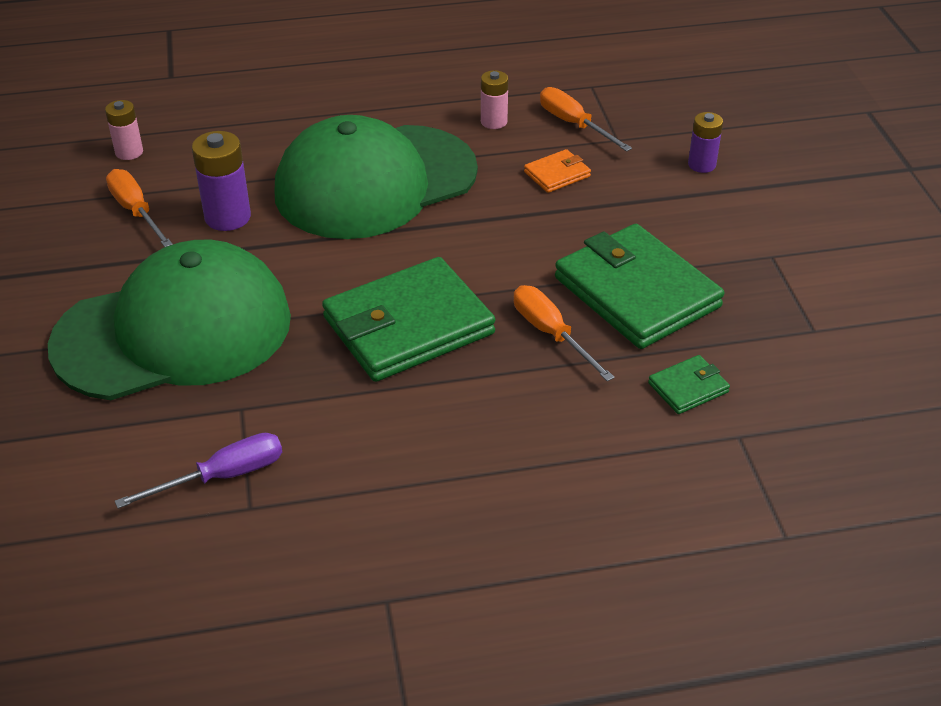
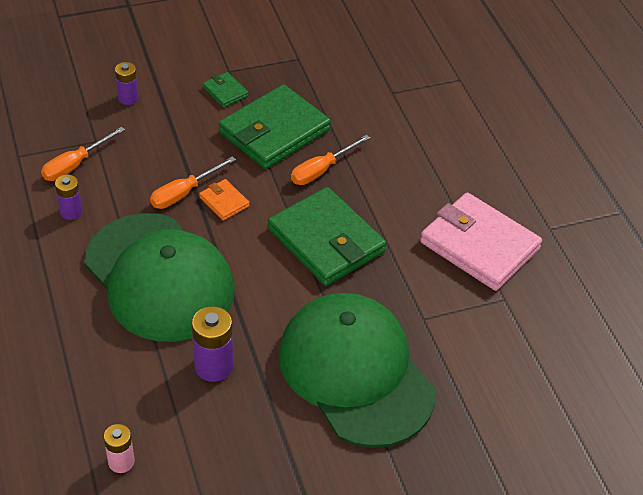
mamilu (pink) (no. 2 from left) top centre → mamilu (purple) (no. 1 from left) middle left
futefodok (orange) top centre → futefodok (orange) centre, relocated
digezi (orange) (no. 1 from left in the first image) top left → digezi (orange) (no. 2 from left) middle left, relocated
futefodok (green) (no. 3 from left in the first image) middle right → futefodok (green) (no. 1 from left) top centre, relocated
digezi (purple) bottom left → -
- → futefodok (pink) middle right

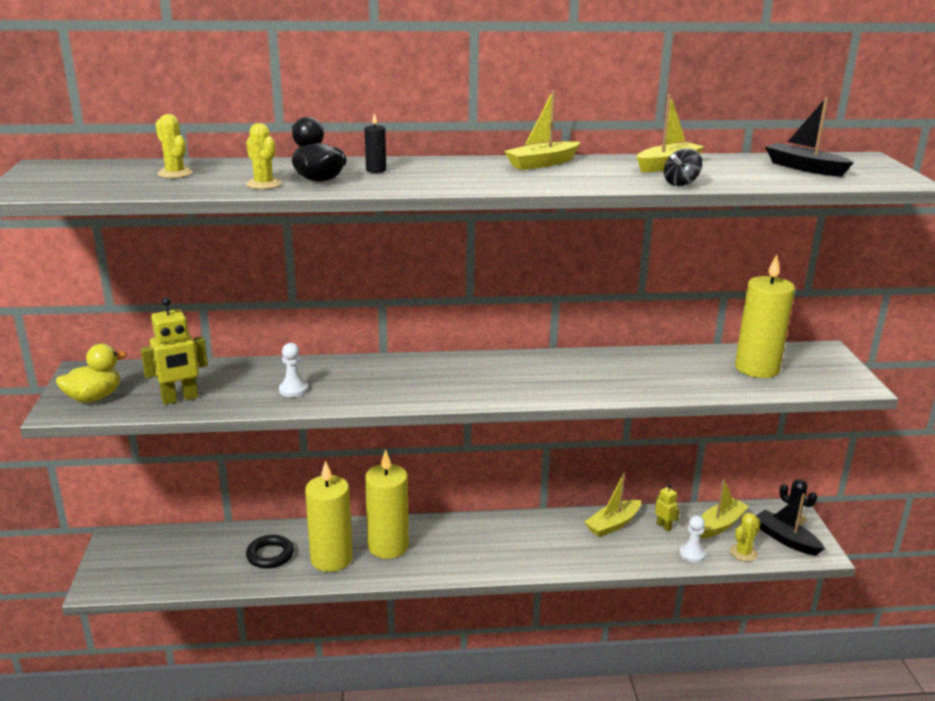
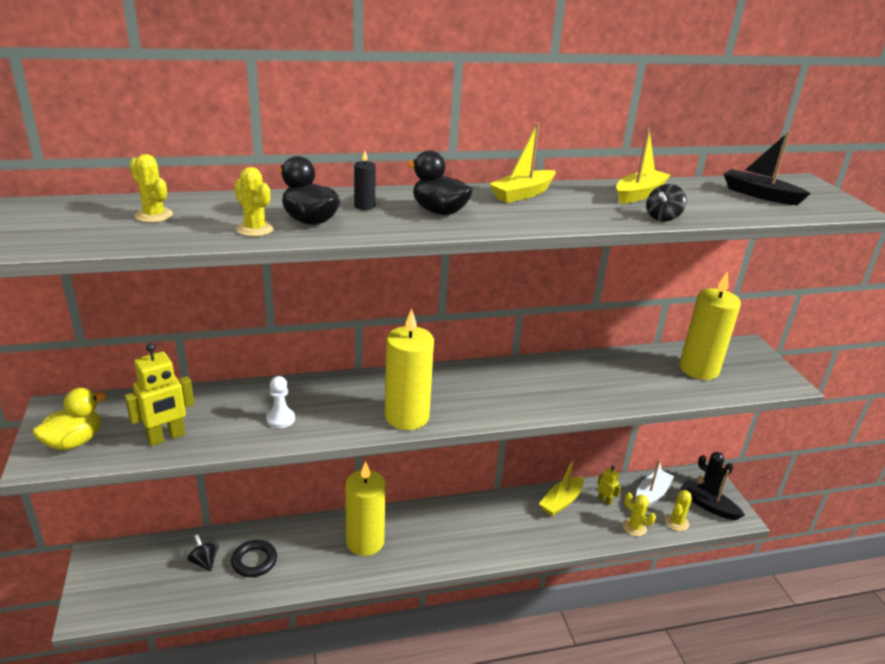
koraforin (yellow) (no. 1 from left in the first image) bottom centre → koraforin (yellow) (no. 2 from left) centre, relocated
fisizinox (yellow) (no. 4 from left) bottom right → fisizinox (white) bottom right
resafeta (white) (no. 2 from left) bottom right → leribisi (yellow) (no. 3 from left) bottom right
- → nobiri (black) (no. 2 from left) top centre
- → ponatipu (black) (no. 1 from left) bottom left

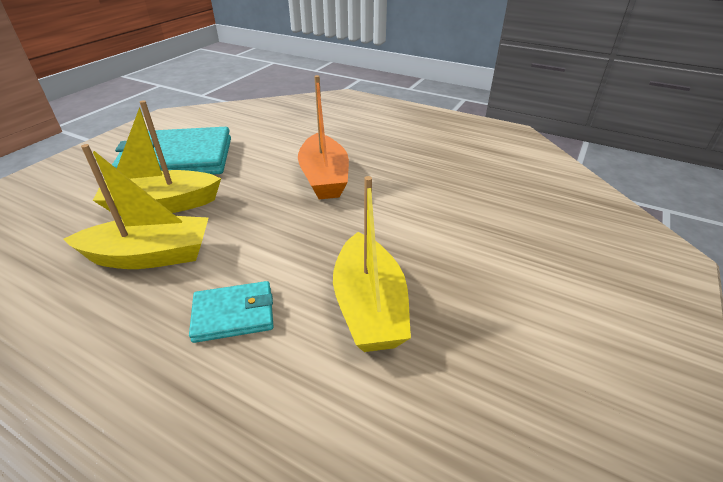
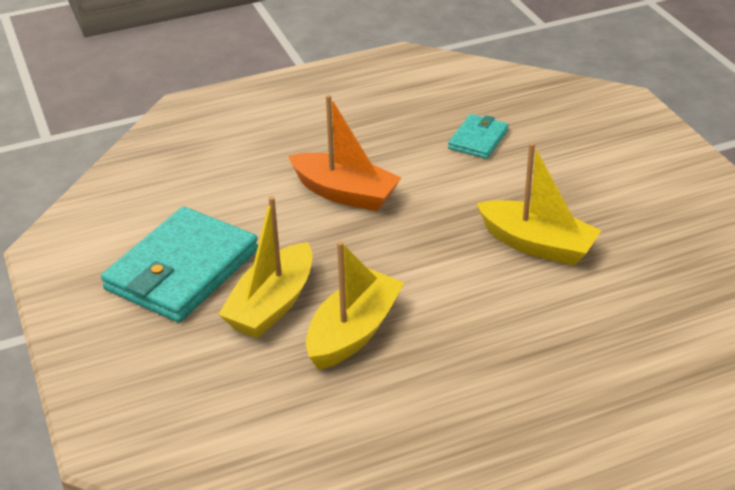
futefodok (turquoise) (no. 2 from left) middle left → futefodok (turquoise) (no. 2 from left) top centre, relocated

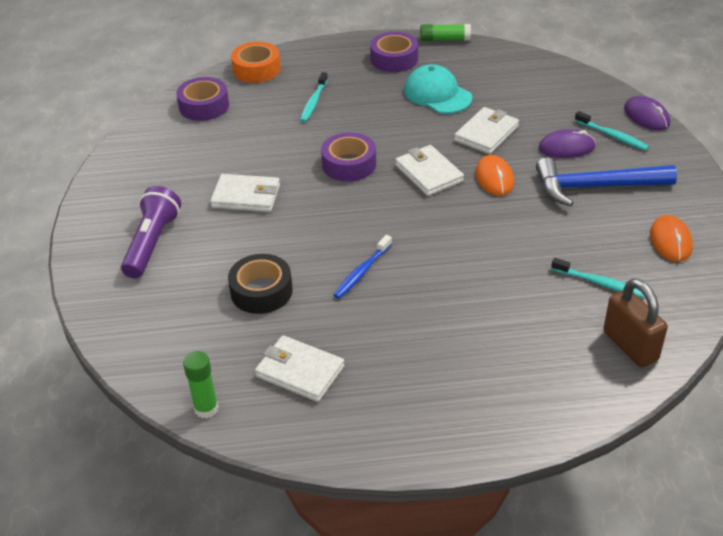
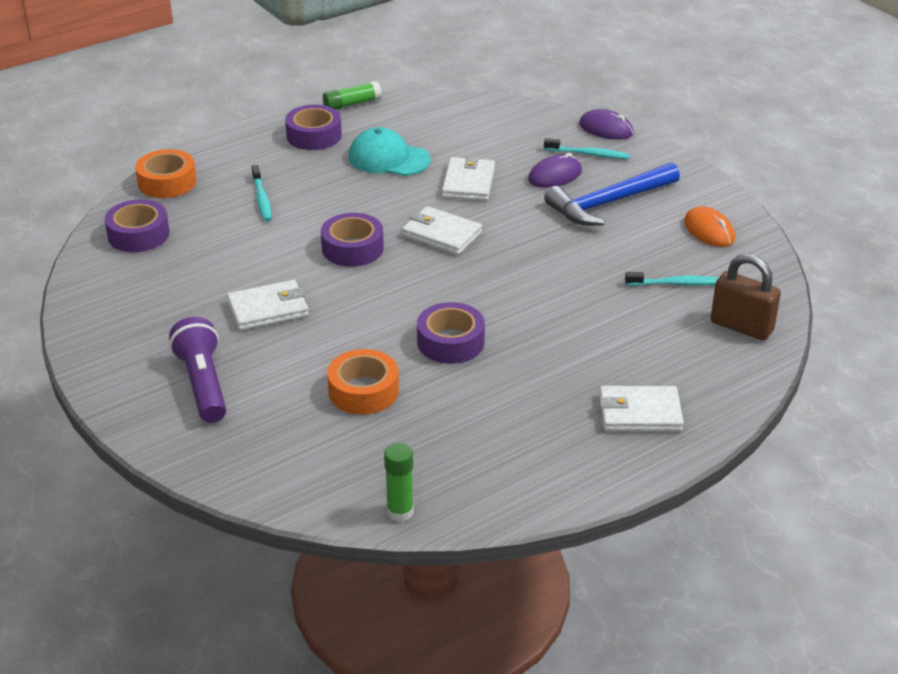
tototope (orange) (no. 1 from left) top right → -
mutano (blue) centre → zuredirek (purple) (no. 4 from left) centre
zuredirek (black) centre → zuredirek (orange) (no. 2 from left) centre
futefodok (white) (no. 2 from left in the first image) bottom centre → futefodok (white) (no. 4 from left) middle right, relocated

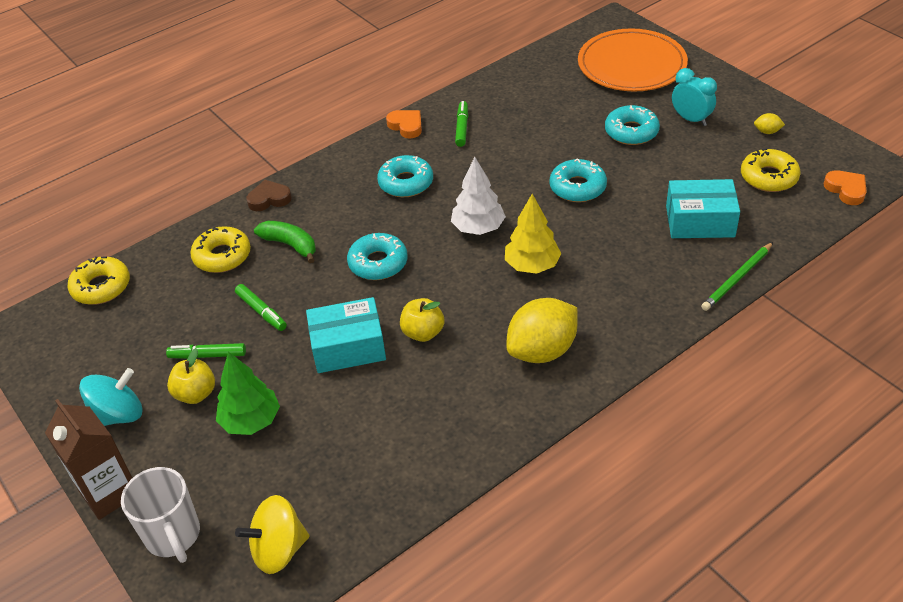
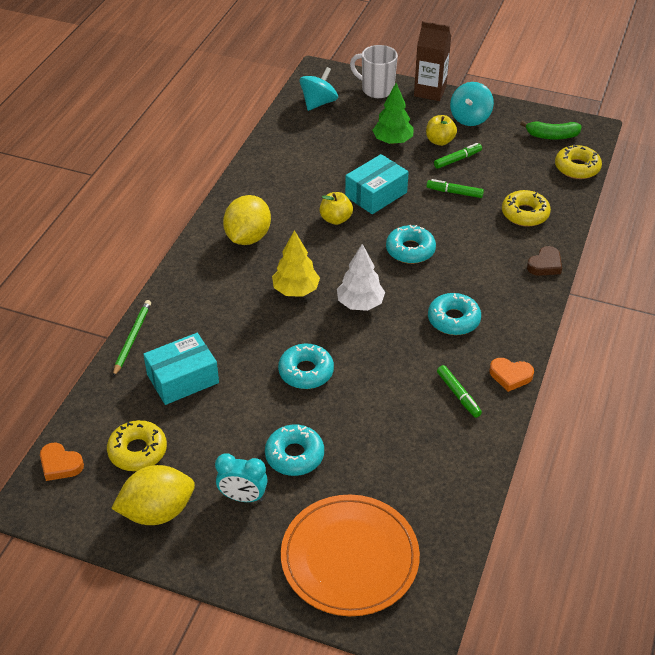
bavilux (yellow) (no. 2 from left in the first image) top right → bavilux (yellow) (no. 1 from left) bottom left, x2.47
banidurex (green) middle left → banidurex (green) top right, relocated
ponatipu (yellow) bottom left → ponatipu (turquoise) (no. 1 from left) top centre

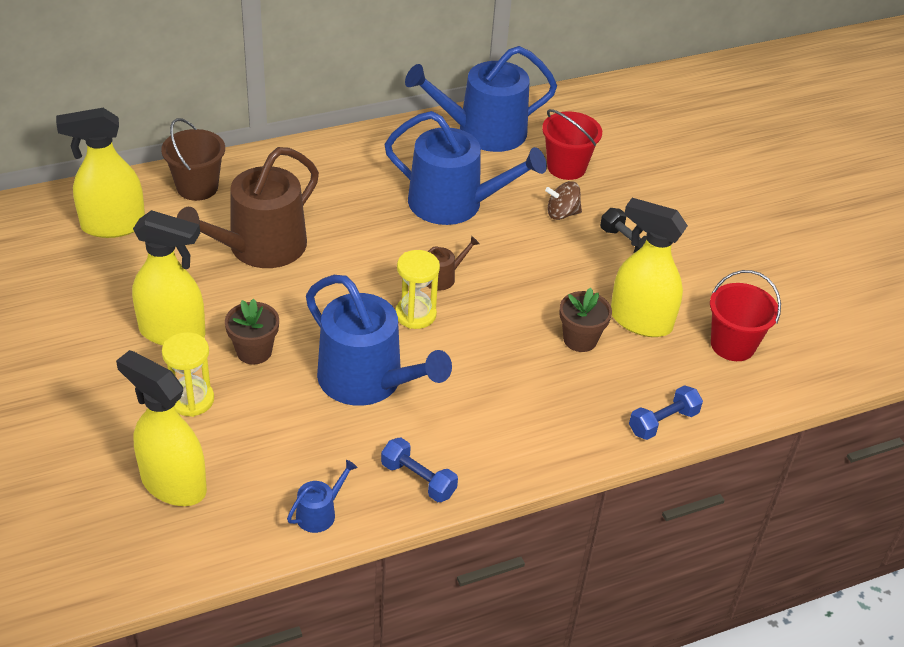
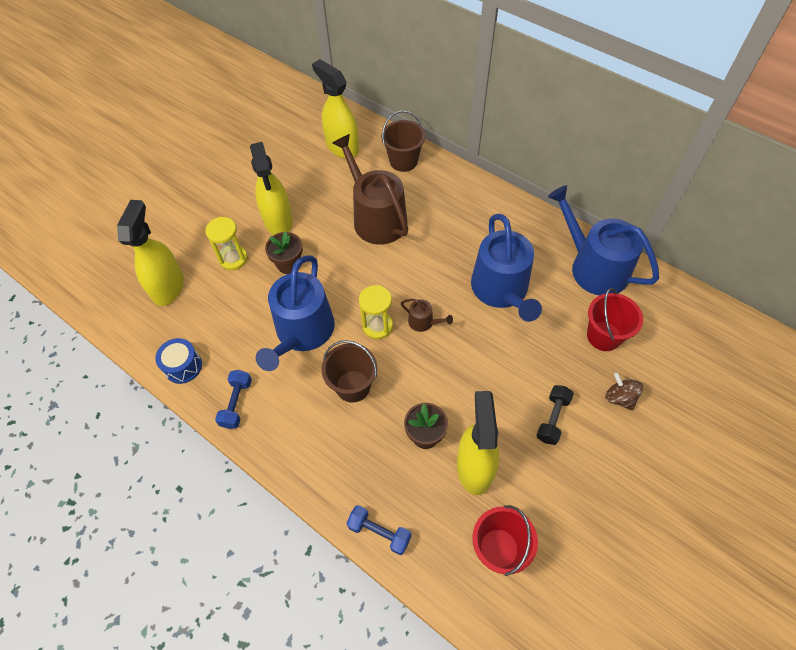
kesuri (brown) (no. 1 from left) top left → kesuri (brown) (no. 1 from left) top centre, 45 degrees clockwise
ponatipu (brown) top centre → ponatipu (brown) middle right, relocated
kesuri (blue) (no. 1 from left) bottom centre → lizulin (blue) middle left
- → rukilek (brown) (no. 1 from left) centre

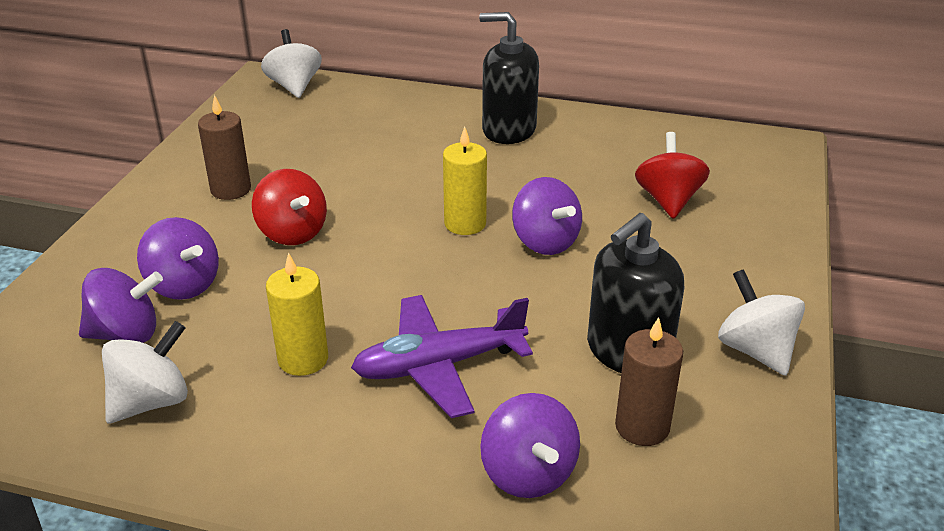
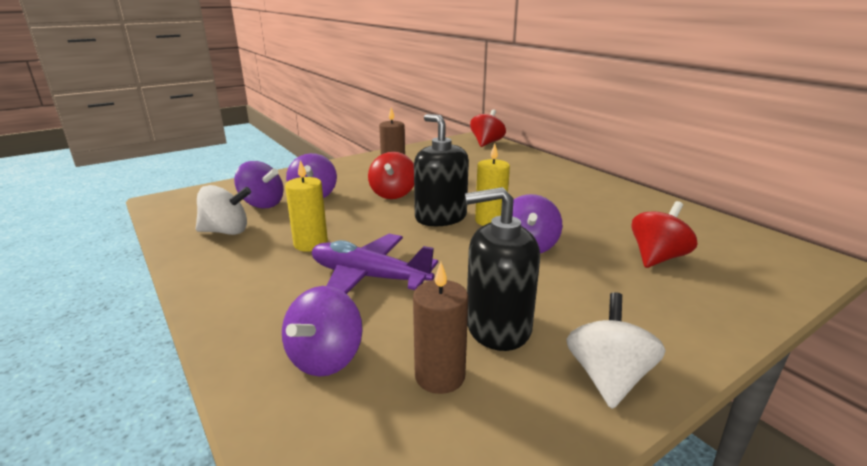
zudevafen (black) (no. 1 from left) top centre → zudevafen (black) (no. 1 from left) centre, relocated
ponatipu (white) (no. 2 from left) top left → ponatipu (red) (no. 2 from left) top centre

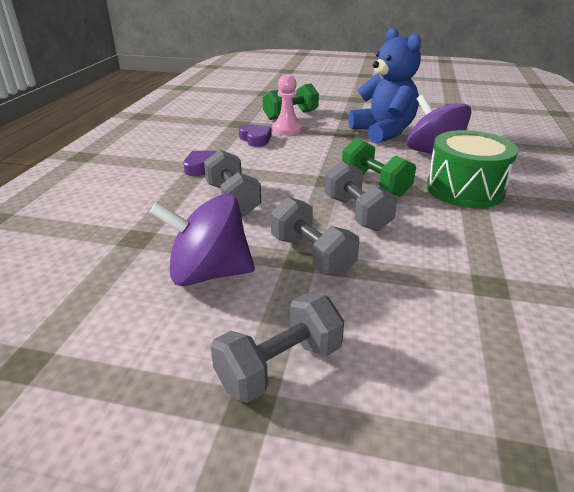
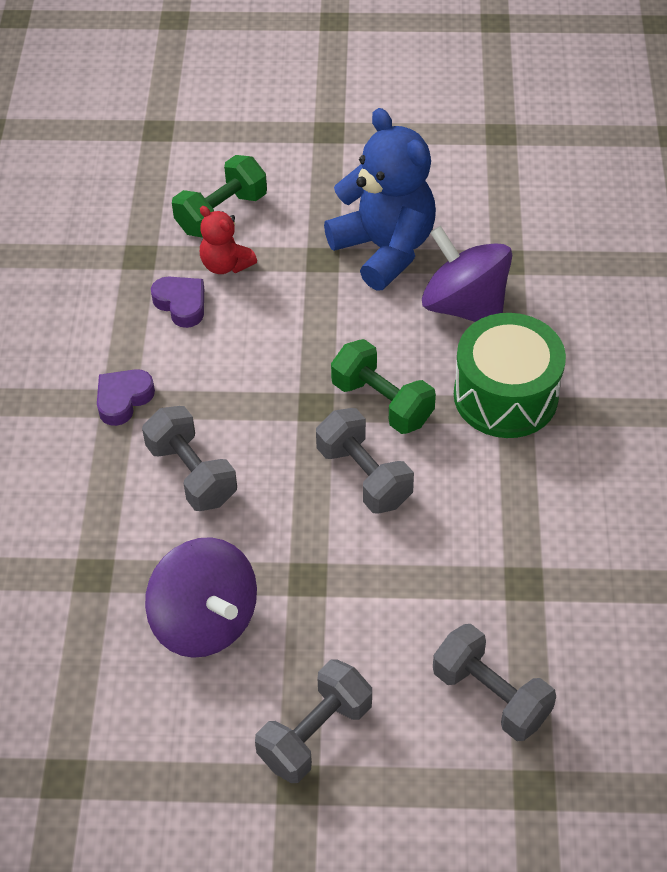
resafeta (pink) top centre → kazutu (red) top centre
ponatipu (purple) (no. 1 from left) centre → ponatipu (purple) (no. 1 from left) bottom left, 120 degrees counterclockwise
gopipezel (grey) (no. 3 from left in the first image) centre → gopipezel (grey) (no. 4 from left) bottom right, relocated

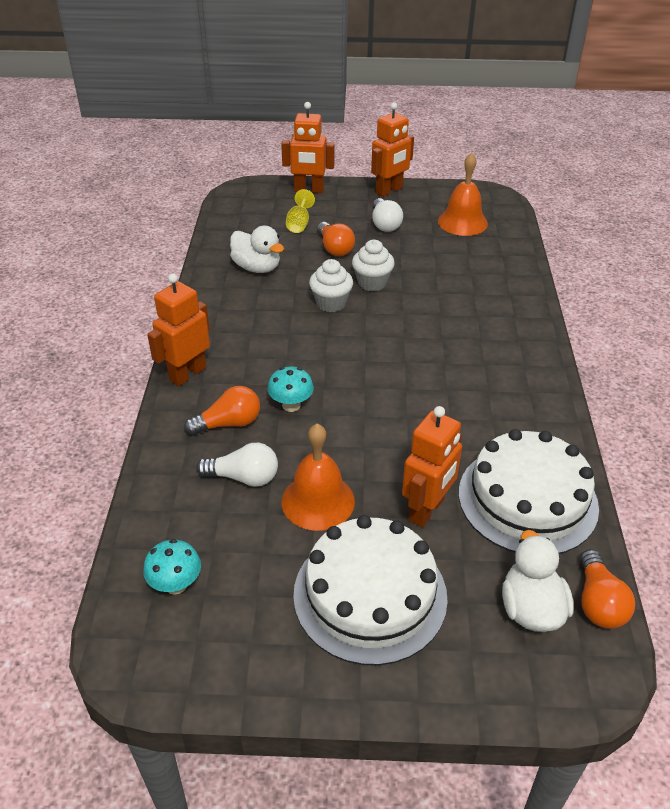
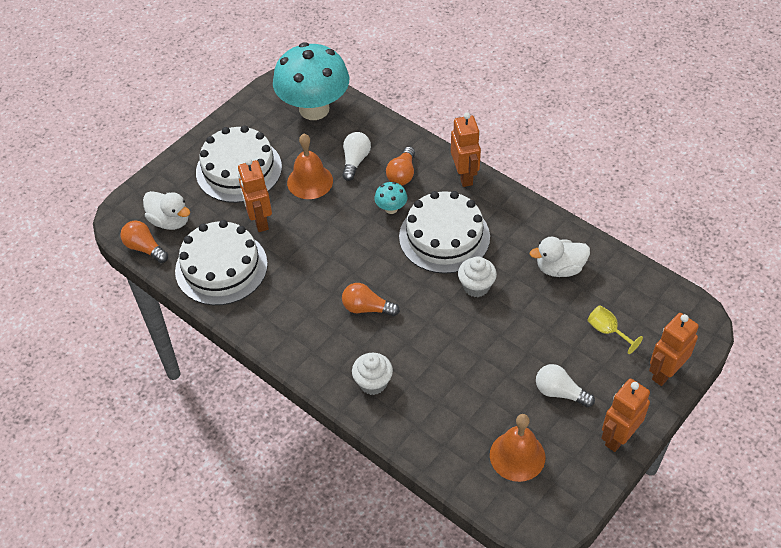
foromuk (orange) (no. 3 from left) top centre → foromuk (orange) (no. 3 from left) bottom right, 45 degrees clockwise
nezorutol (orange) (no. 2 from left) top centre → nezorutol (orange) (no. 2 from left) centre, relocated
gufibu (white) (no. 2 from left in the first image) top centre → gufibu (white) (no. 1 from left) bottom centre, relocated
nezorutol (white) (no. 1 from left) centre → nezorutol (white) (no. 1 from left) top centre, 150 degrees clockwise
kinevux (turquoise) (no. 1 from left) bottom left → kinevux (turquoise) (no. 1 from left) top centre, x2.47
- → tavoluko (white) (no. 3 from left) centre

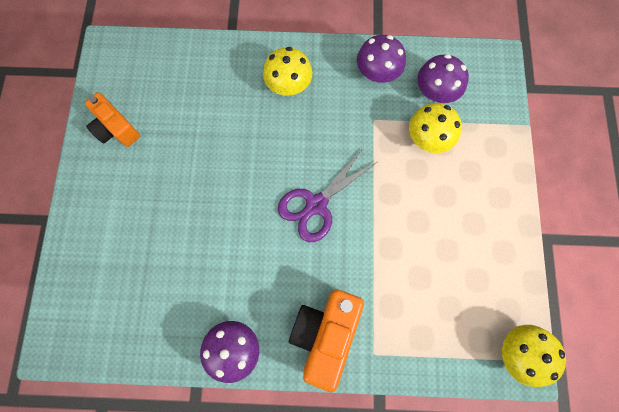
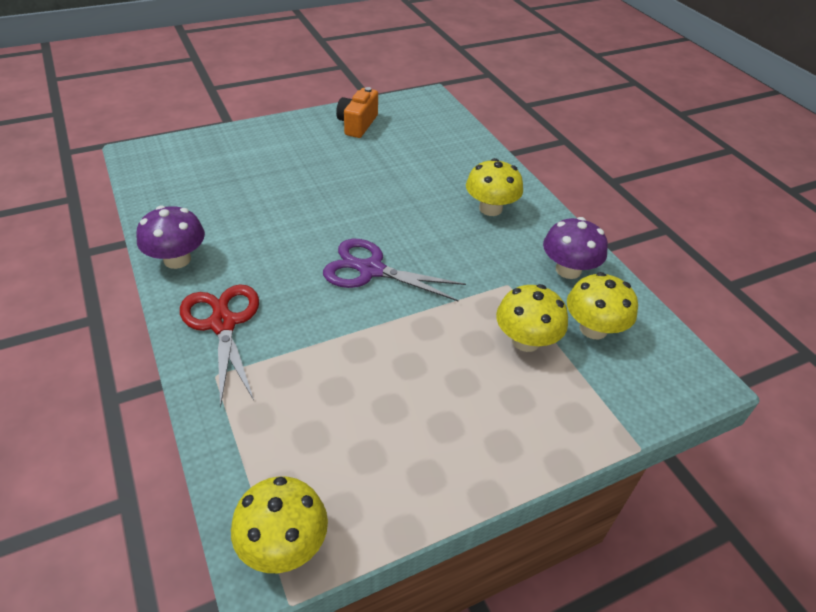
kinevux (purple) (no. 3 from left) top right → kinevux (yellow) (no. 4 from left) middle right
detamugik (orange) (no. 2 from left) bottom centre → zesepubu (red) middle left

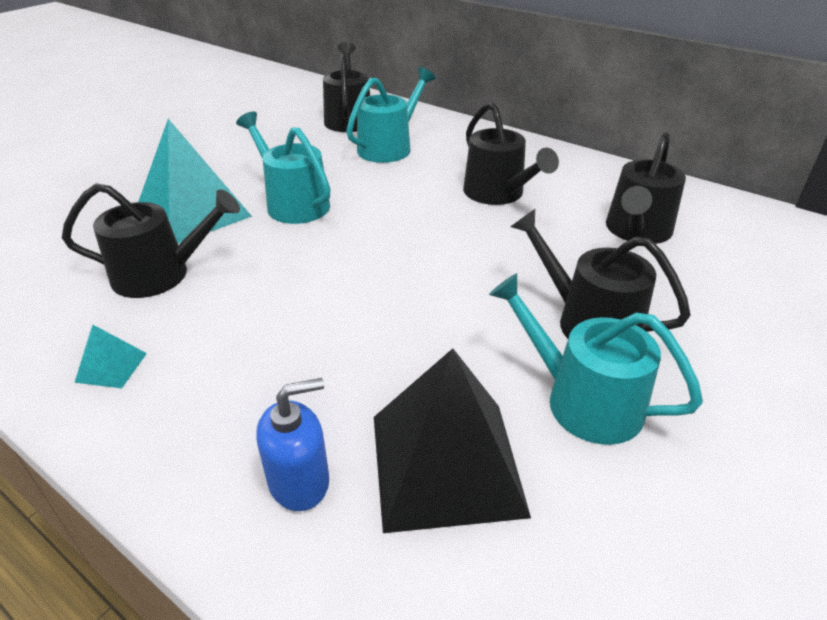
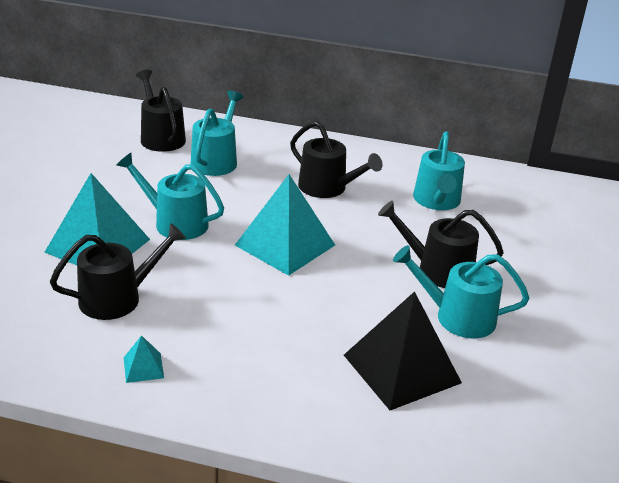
kesuri (black) (no. 5 from left) top right → kesuri (turquoise) (no. 3 from left) middle right
zudevafen (blue) bottom centre → -
- → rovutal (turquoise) (no. 3 from left) centre

